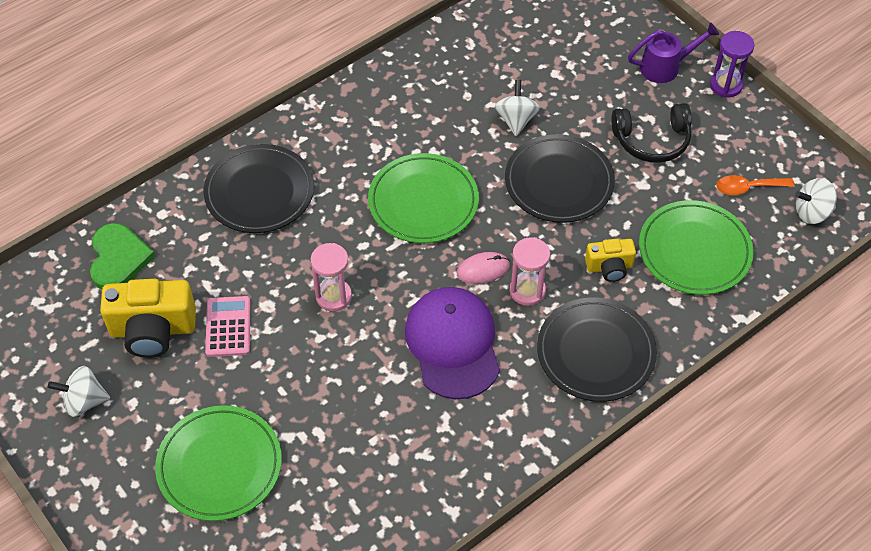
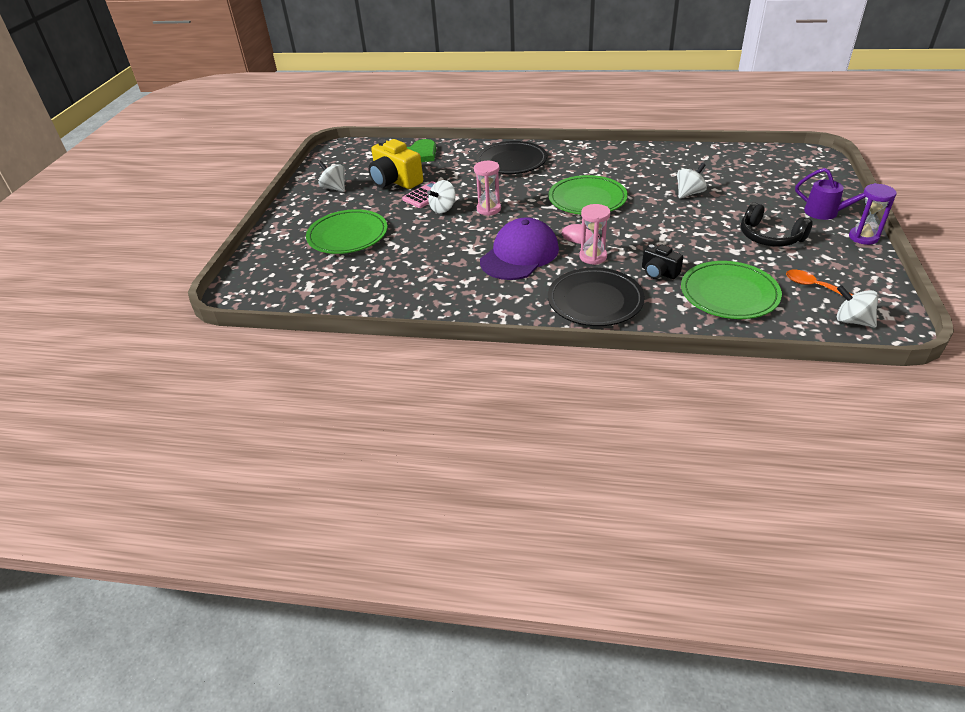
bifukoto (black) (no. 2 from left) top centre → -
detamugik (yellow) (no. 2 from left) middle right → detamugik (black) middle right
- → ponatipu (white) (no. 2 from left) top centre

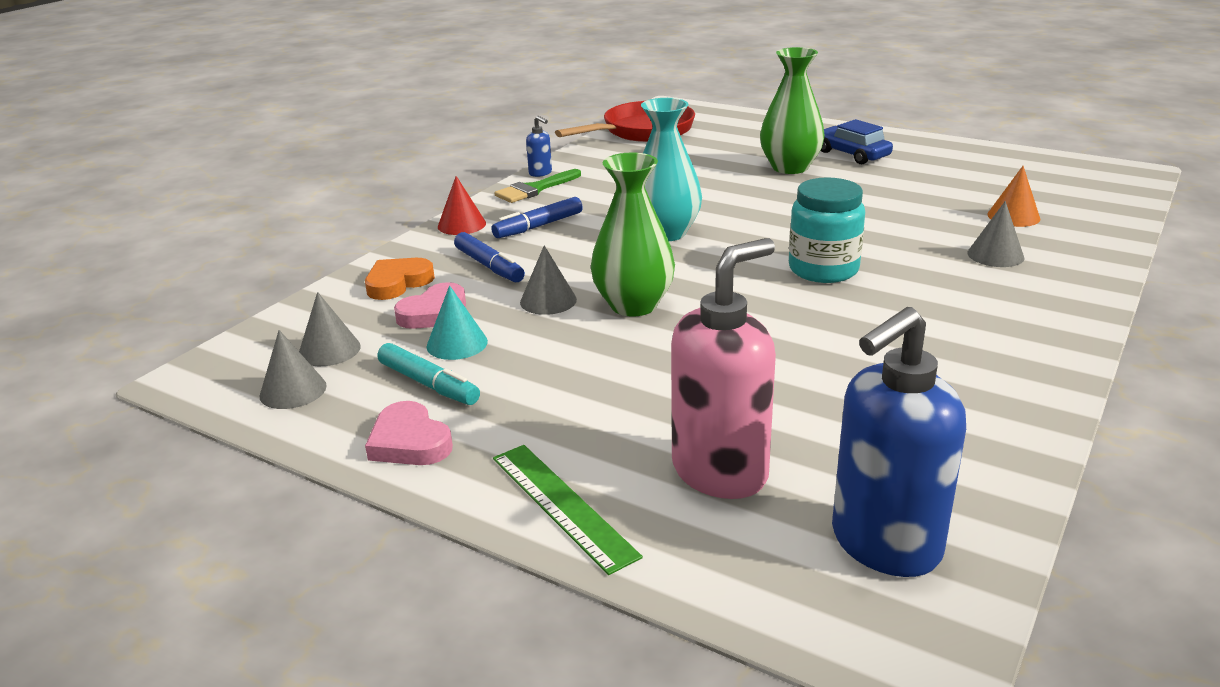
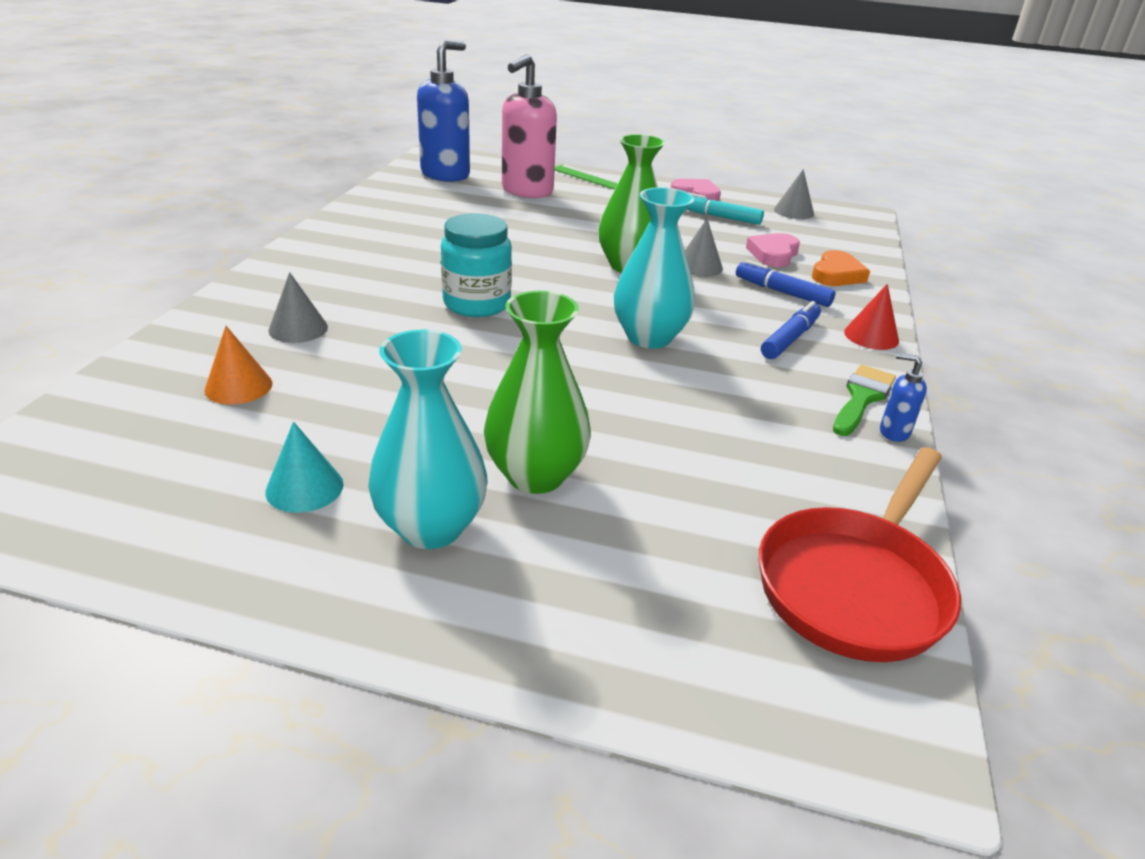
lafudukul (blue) top right → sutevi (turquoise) (no. 1 from left) centre
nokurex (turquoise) centre → nokurex (turquoise) middle left, relocated
nokurex (grey) (no. 2 from left) middle left → -

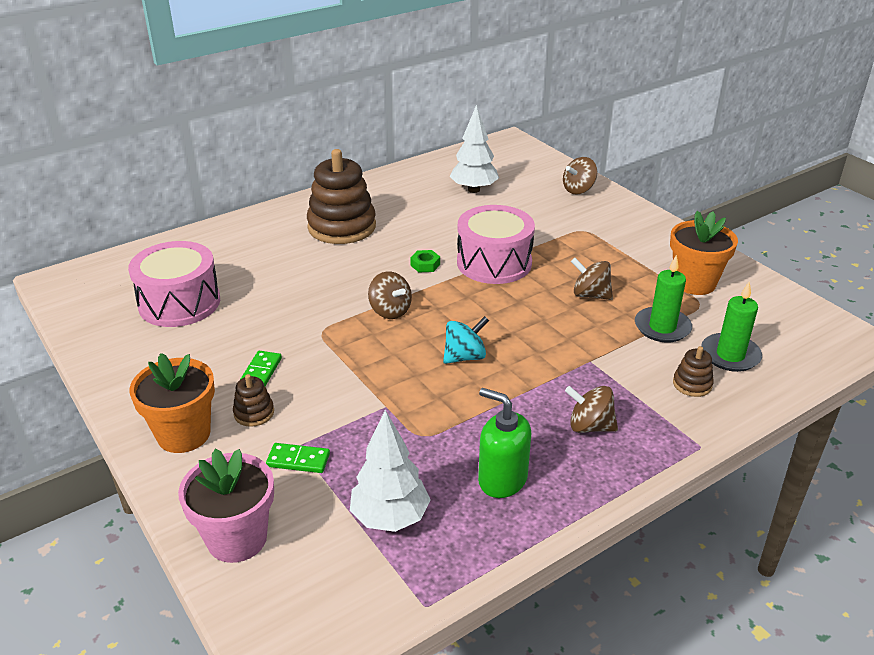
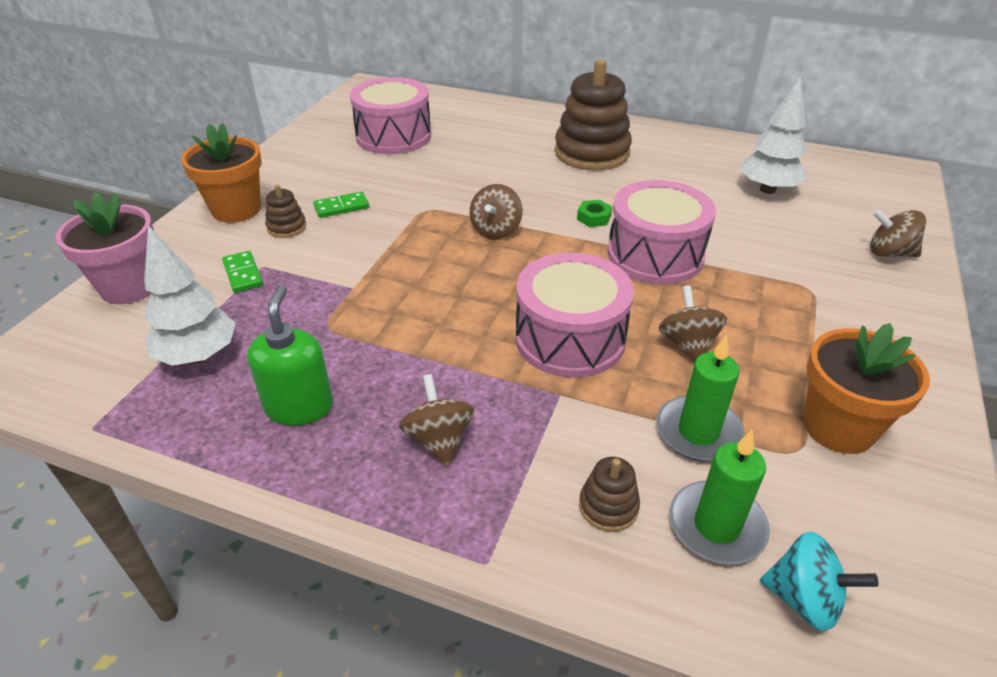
ponatipu (turquoise) centre → ponatipu (turquoise) bottom right, relocated
- → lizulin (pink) (no. 2 from left) centre

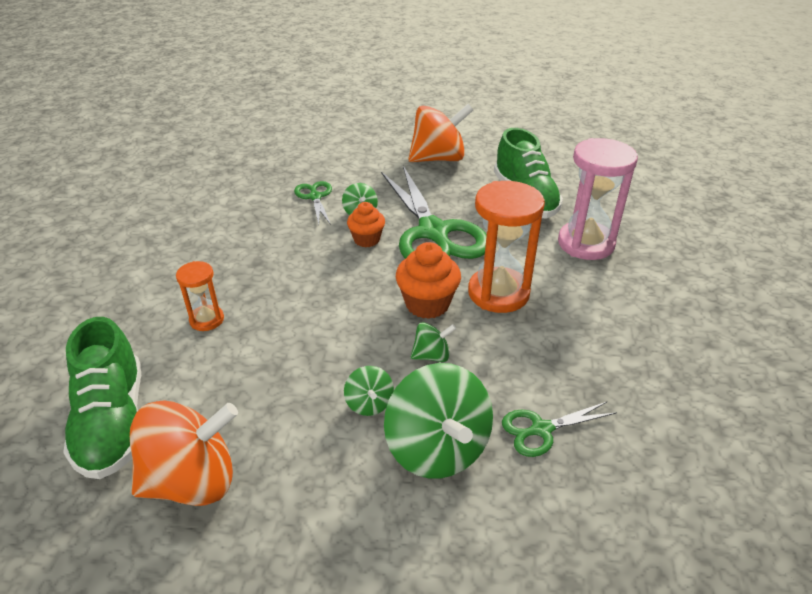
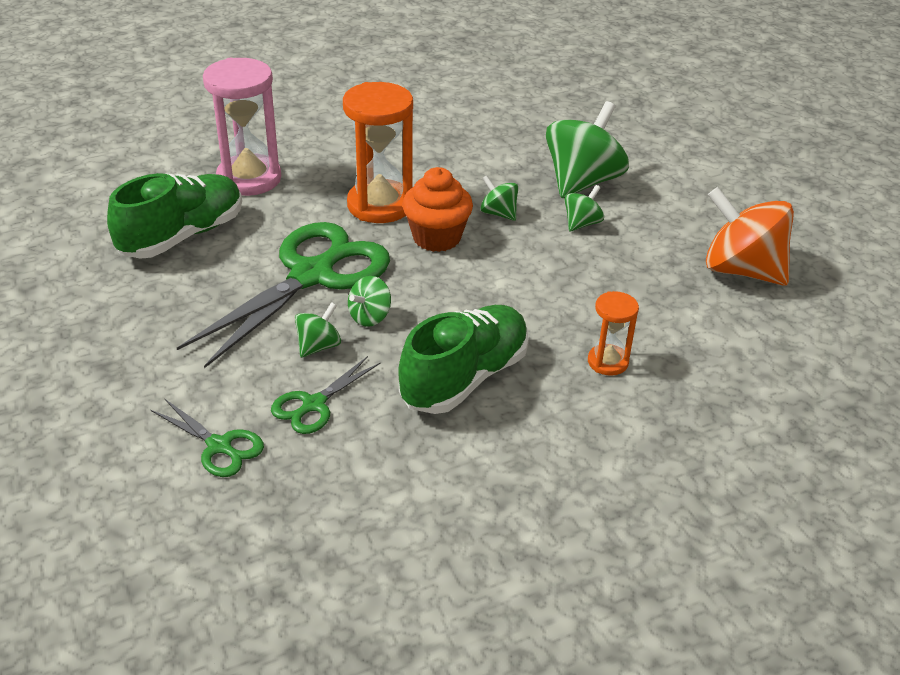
ponatipu (orange) (no. 2 from left) top centre → -
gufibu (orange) (no. 1 from left) centre → ponatipu (green) (no. 2 from left) centre
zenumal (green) (no. 1 from left in the first image) bottom left → zenumal (green) (no. 2 from left) centre, relocated
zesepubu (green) (no. 3 from left in the first image) bottom right → zesepubu (green) (no. 1 from left) middle left, relocated

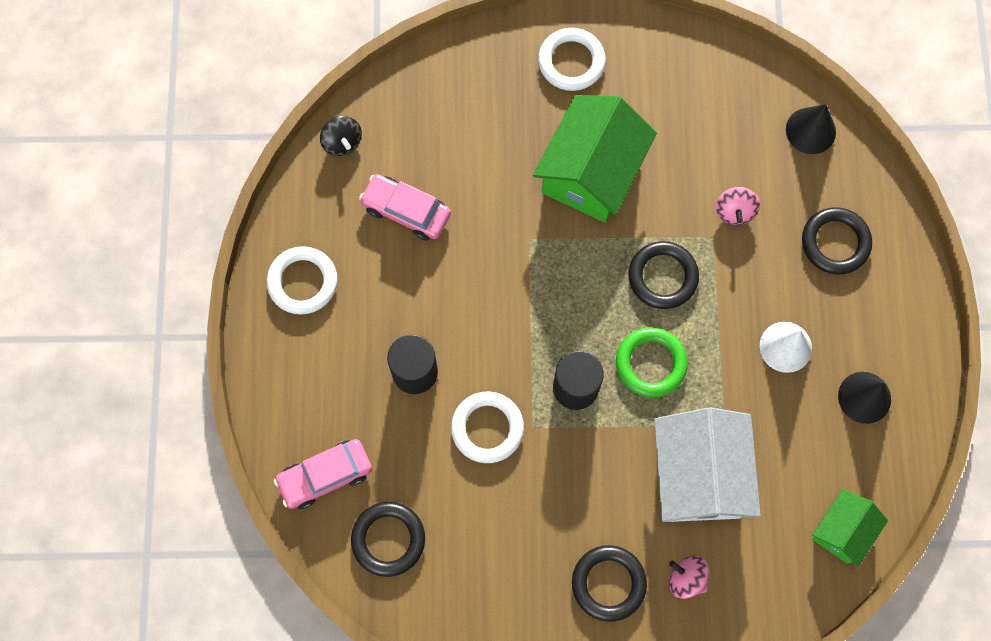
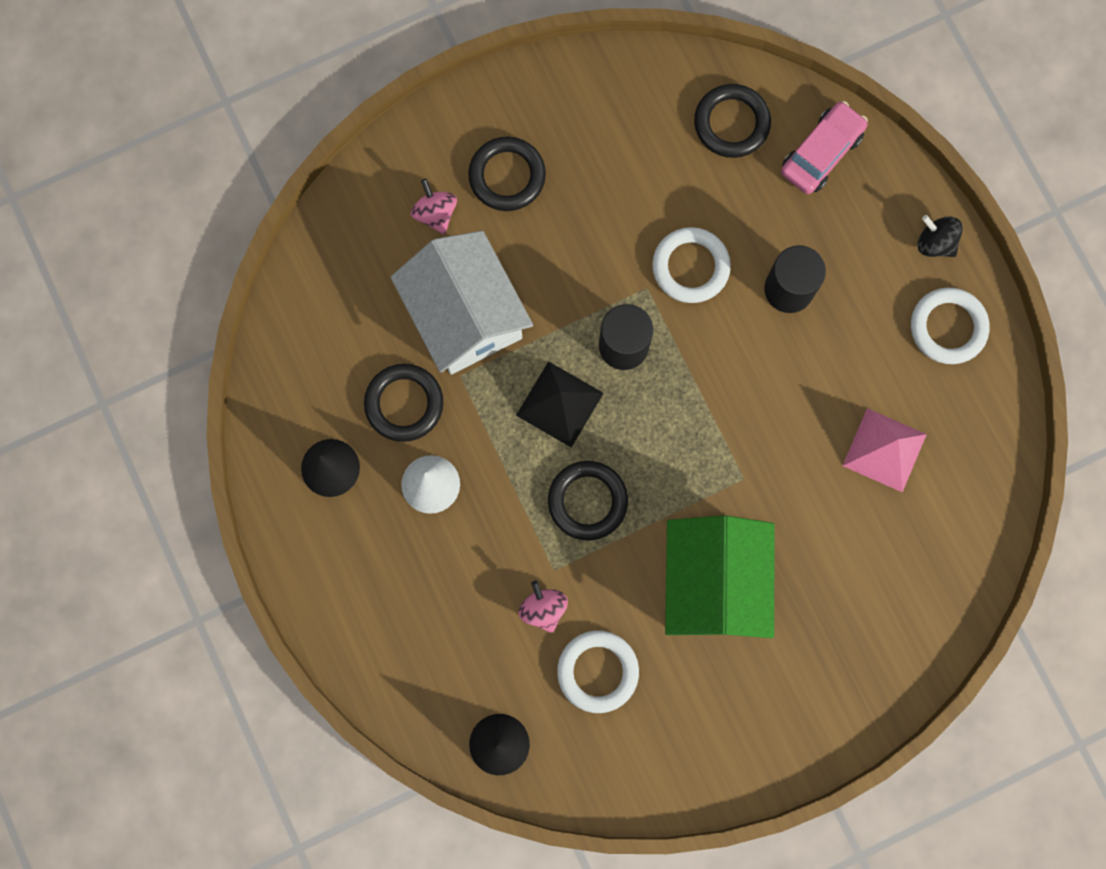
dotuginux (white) (no. 3 from left in the first image) top centre → dotuginux (white) (no. 1 from left) bottom centre, relocated
ponatipu (black) top centre → ponatipu (black) top right, relocated
lafudukul (pink) (no. 2 from left) top centre → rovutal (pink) middle right
dotuginux (black) (no. 4 from left in the first image) middle right → dotuginux (black) (no. 1 from left) centre, relocated
dotuginux (green) centre → rovutal (black) centre
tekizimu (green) (no. 2 from left) bottom right → -
ponatipu (pink) (no. 1 from left) bottom right → ponatipu (pink) (no. 1 from left) top centre, 120 degrees counterclockwise

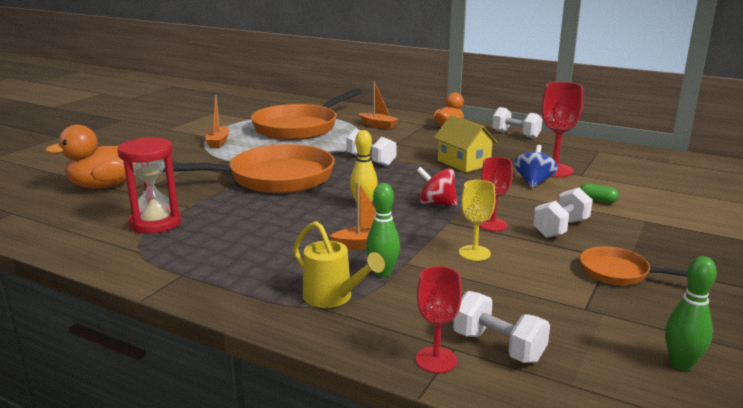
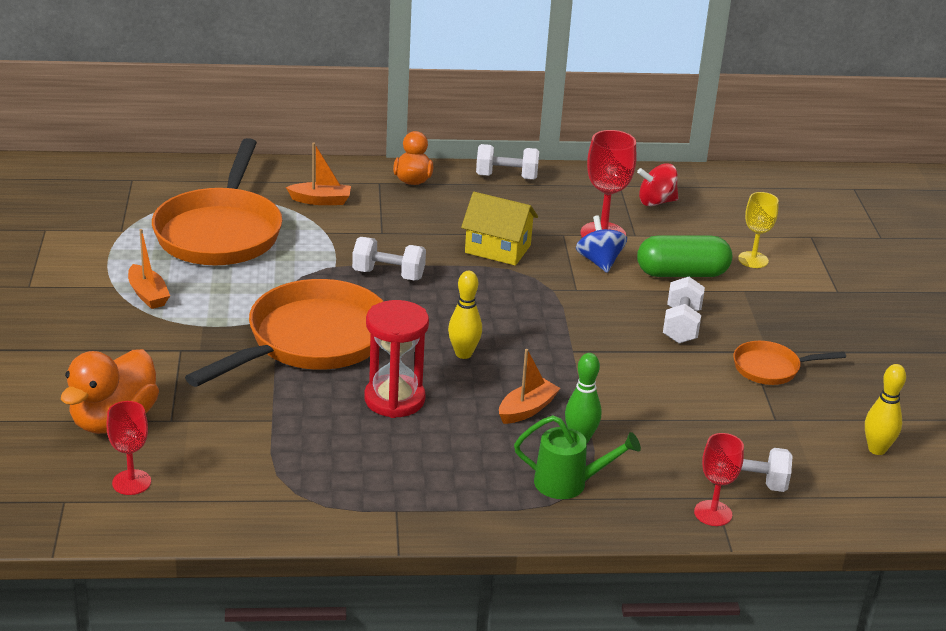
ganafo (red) middle left → ganafo (red) centre, relocated
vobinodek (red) (no. 2 from left in the first image) middle right → vobinodek (red) (no. 1 from left) bottom left, relocated
ponatipu (red) centre → ponatipu (red) top right, relocated
vobinodek (yellow) centre → vobinodek (yellow) middle right, relocated
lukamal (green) middle right, x2.18
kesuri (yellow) centre → kesuri (green) bottom centre
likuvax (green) (no. 2 from left) bottom right → likuvax (yellow) (no. 2 from left) middle right

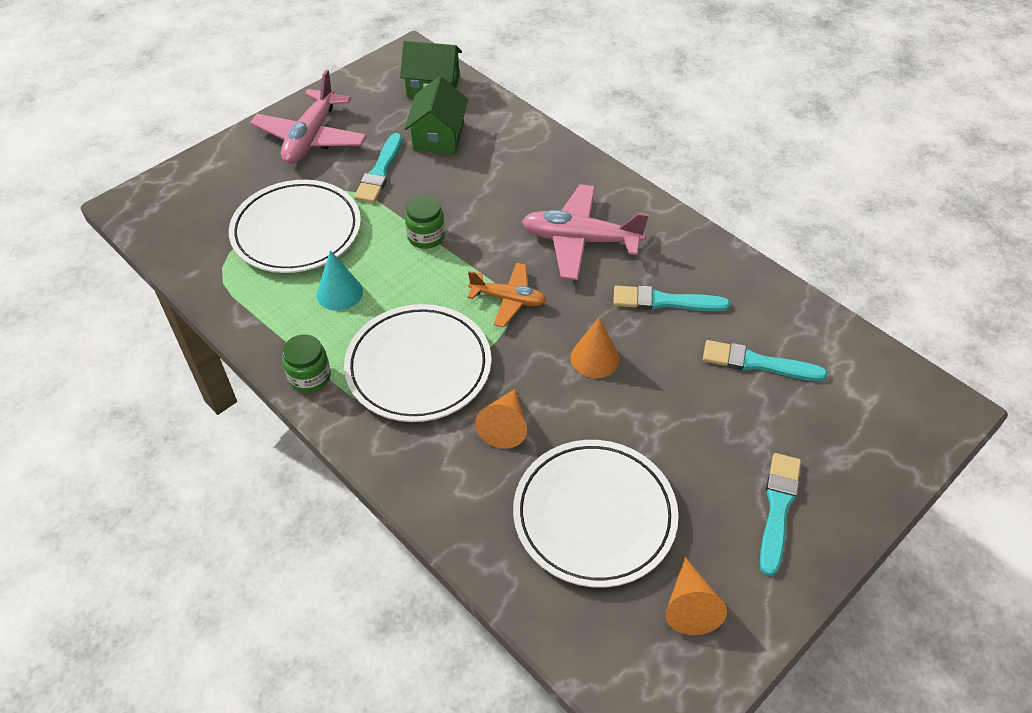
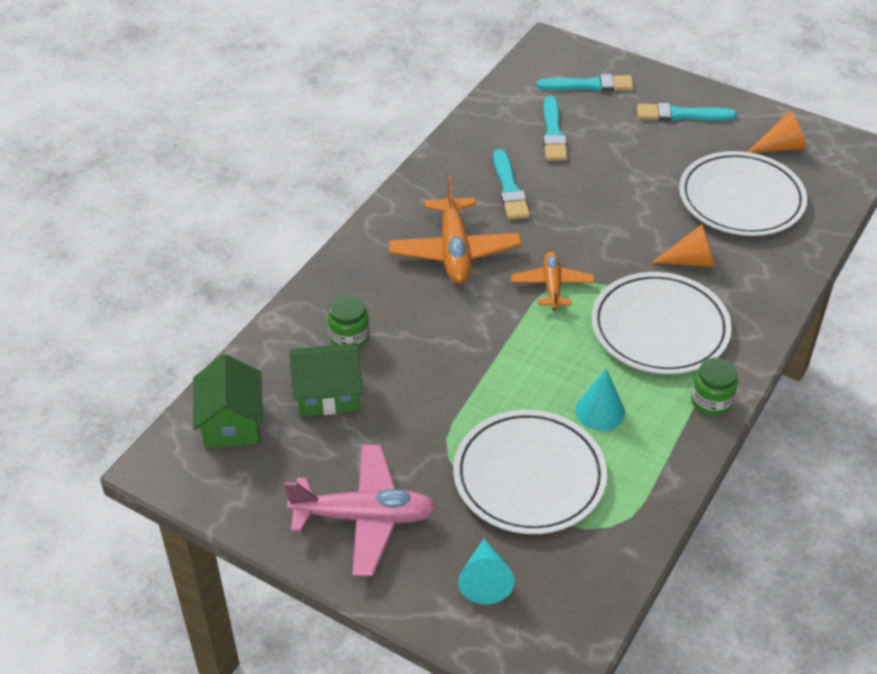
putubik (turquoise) (no. 1 from left in the first image) top centre → putubik (turquoise) (no. 3 from left) top right, relocated
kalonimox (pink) (no. 2 from left) top centre → kalonimox (orange) (no. 1 from left) centre
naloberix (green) (no. 2 from left in the first image) top centre → naloberix (green) (no. 1 from left) centre, relocated
nokurex (orange) (no. 2 from left) centre → -
- → nokurex (turquoise) (no. 1 from left) bottom centre

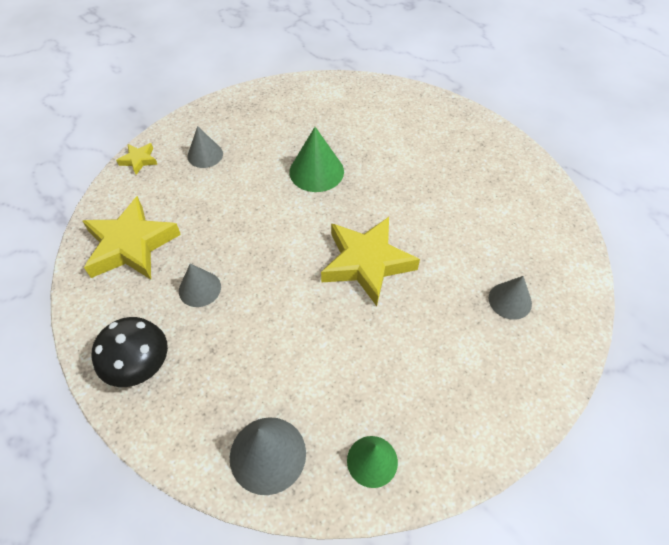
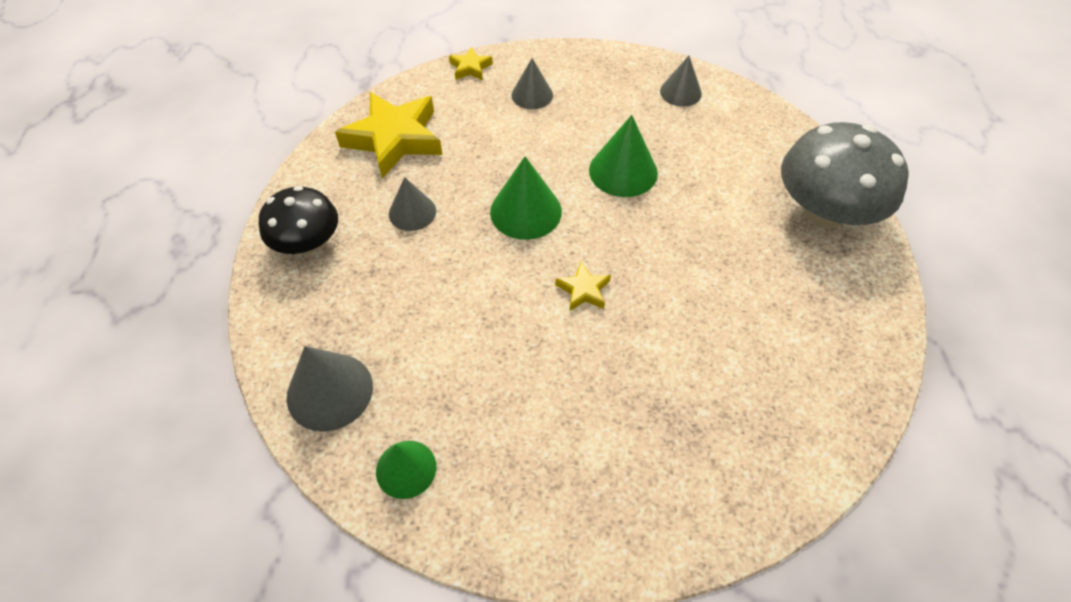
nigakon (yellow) (no. 3 from left) centre, x0.46
nokurex (grey) (no. 4 from left) middle right → nokurex (grey) (no. 4 from left) top centre, relocated
- → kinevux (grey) top right
- → nokurex (green) (no. 2 from left) top centre

